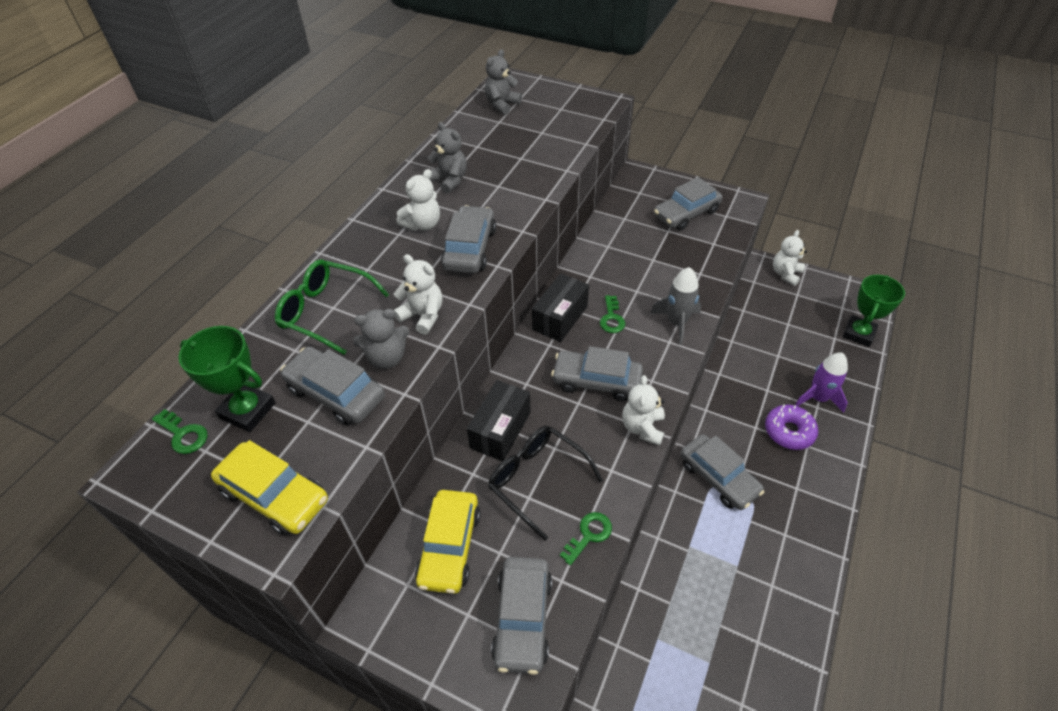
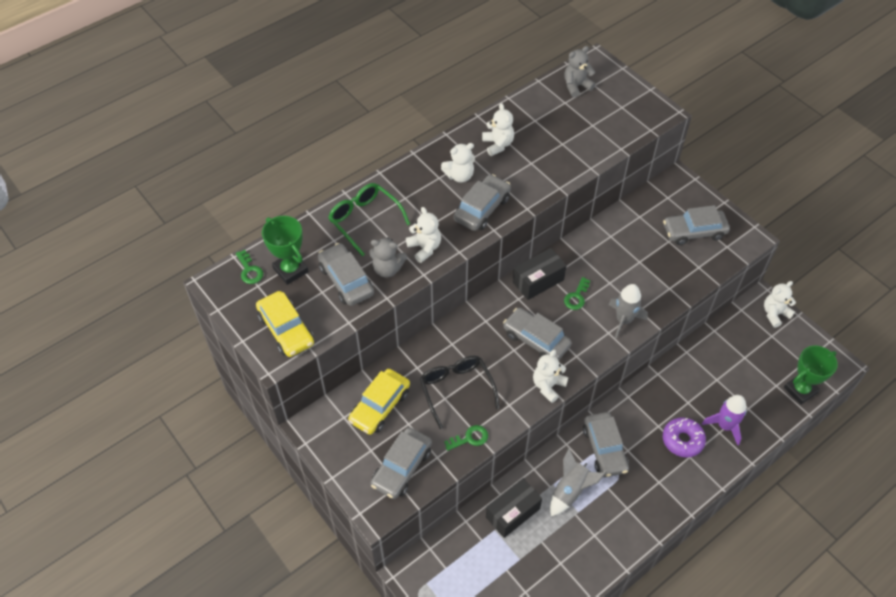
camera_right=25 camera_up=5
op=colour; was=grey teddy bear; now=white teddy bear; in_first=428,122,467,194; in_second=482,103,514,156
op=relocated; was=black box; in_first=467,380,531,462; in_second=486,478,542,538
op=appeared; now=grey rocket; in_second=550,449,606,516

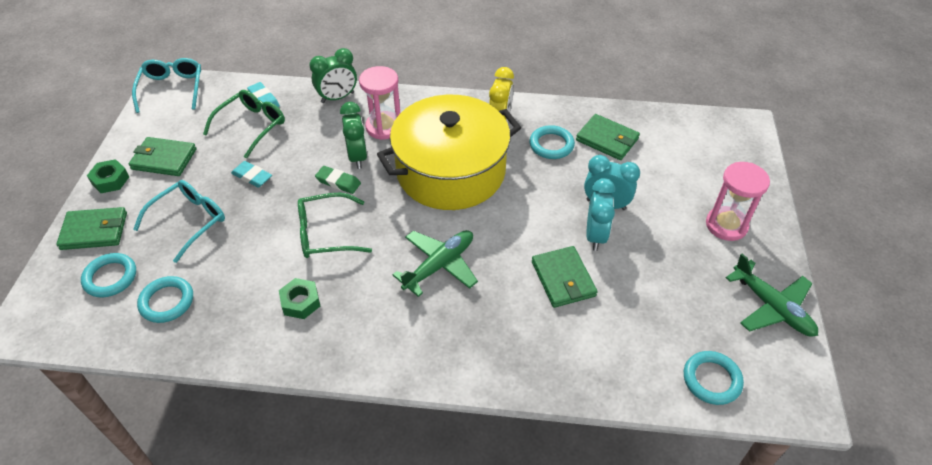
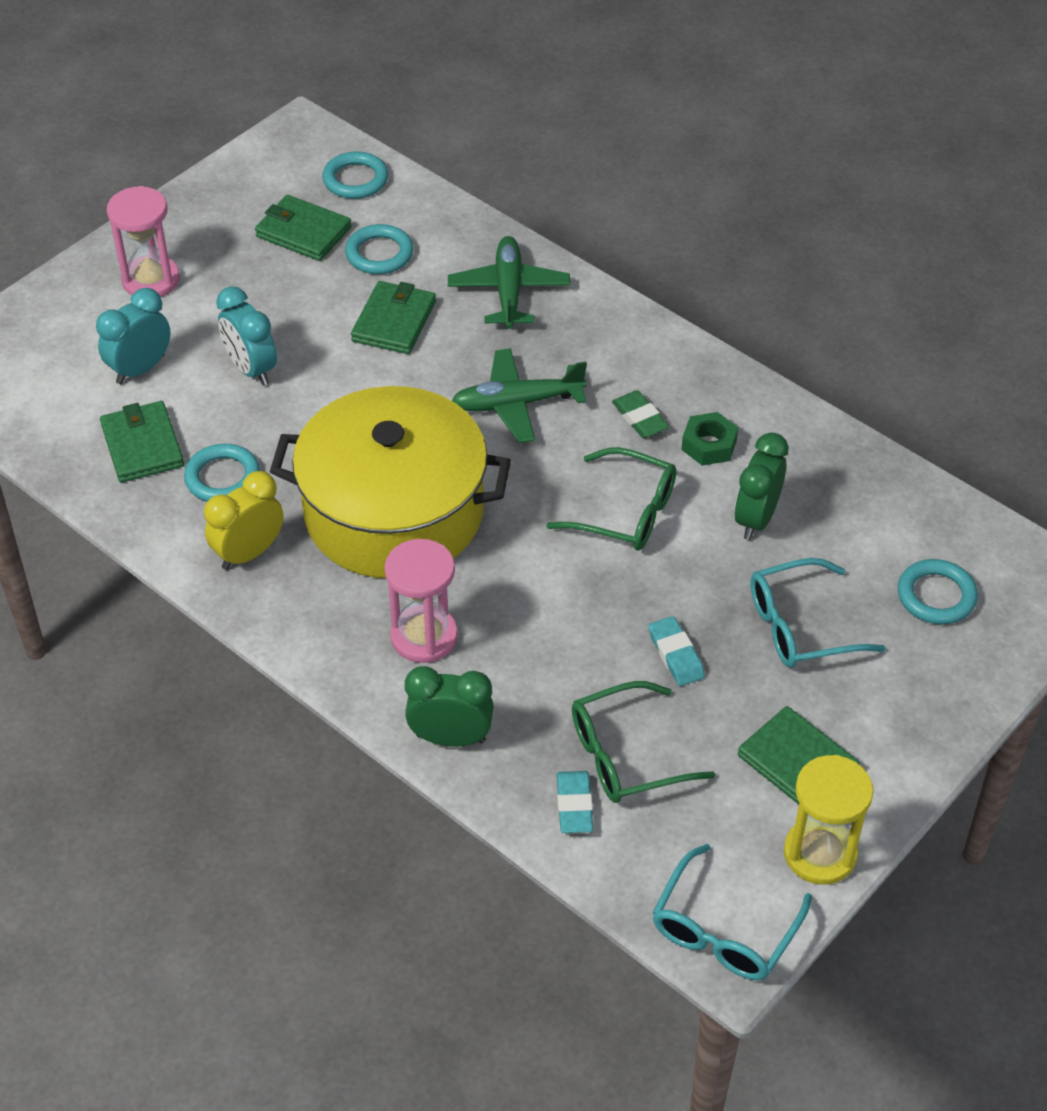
camera_right=-145 camera_up=0
op=relocated; was=green wallet; in_first=56,207,127,250; in_second=255,195,351,261
op=missing; was=green nut; in_first=87,159,129,193
op=relocated; was=turquoise ring; in_first=137,276,193,323; in_second=345,224,413,274
op=relocated; was=green eraser; in_first=315,166,361,194; in_second=612,390,669,438
op=relocated; was=green clock; in_first=340,102,368,169; in_second=734,432,789,540
op=relocated; was=turquoise clock; in_first=586,178,615,251; in_second=96,288,170,384
op=relocated; was=green plane; in_first=726,254,818,337; in_second=448,236,570,329
op=appeared; now=yellow hourglass; in_second=784,755,873,885

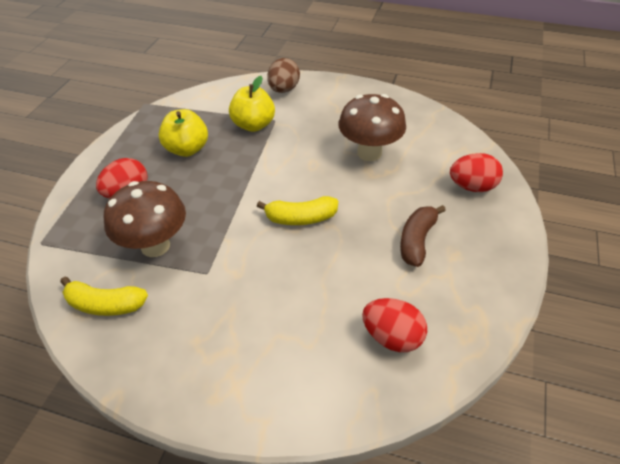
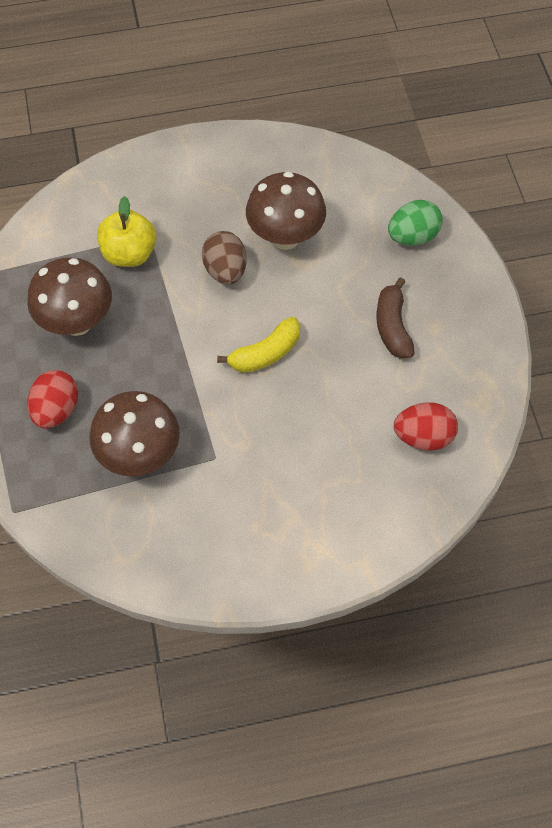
camera_right=-30 camera_up=15
op=missing; was=yellow banana; in_first=60,276,148,316
op=exchanged; was=yellow apple; now=brown mushroom; in_first=159,109,208,157; in_second=27,257,112,336
op=relocated; was=brown egg; in_first=267,58,300,93; in_second=202,231,247,285
op=colour; was=red egg; now=green egg; in_first=450,153,503,192; in_second=388,200,443,246

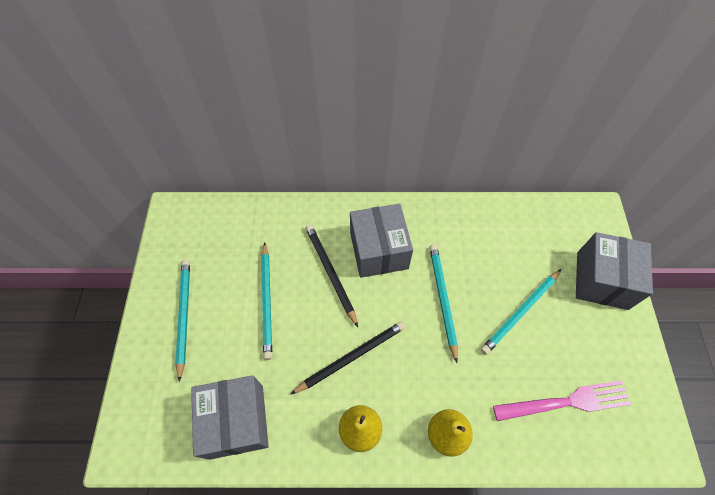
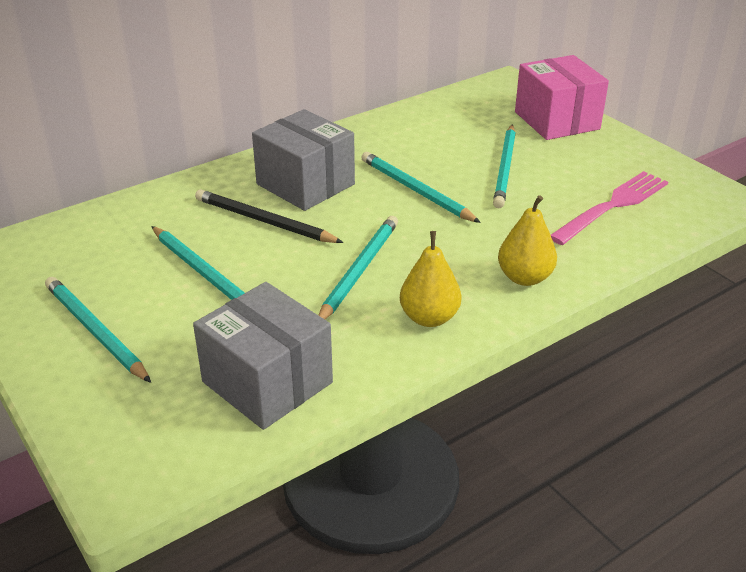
camera_right=-35 camera_up=-25
op=colour; was=black pencil; now=turquoise pencil; in_first=290,321,406,395; in_second=319,216,398,319
op=colour; was=grey box; now=pink box; in_first=576,232,653,310; in_second=515,55,609,140

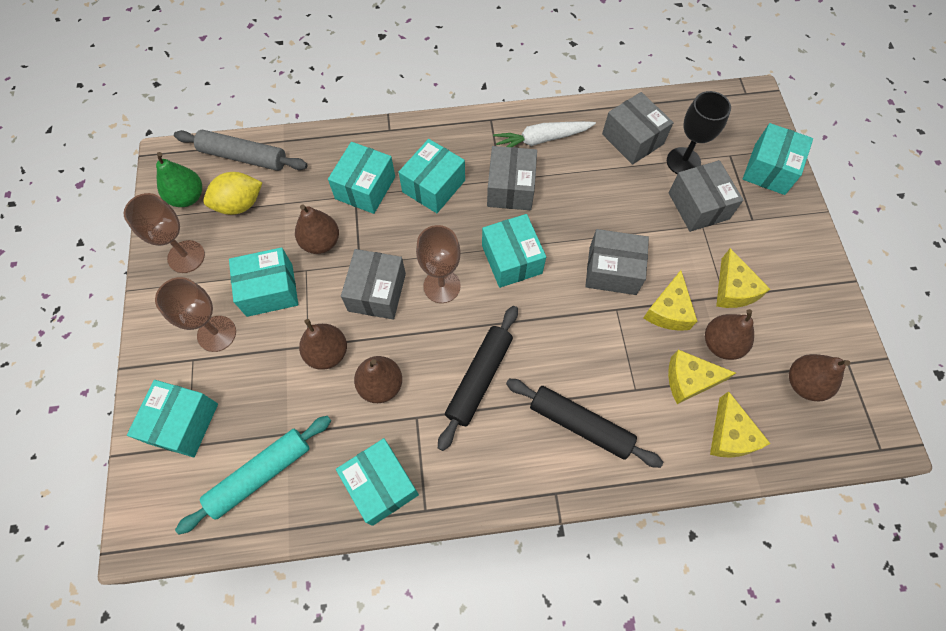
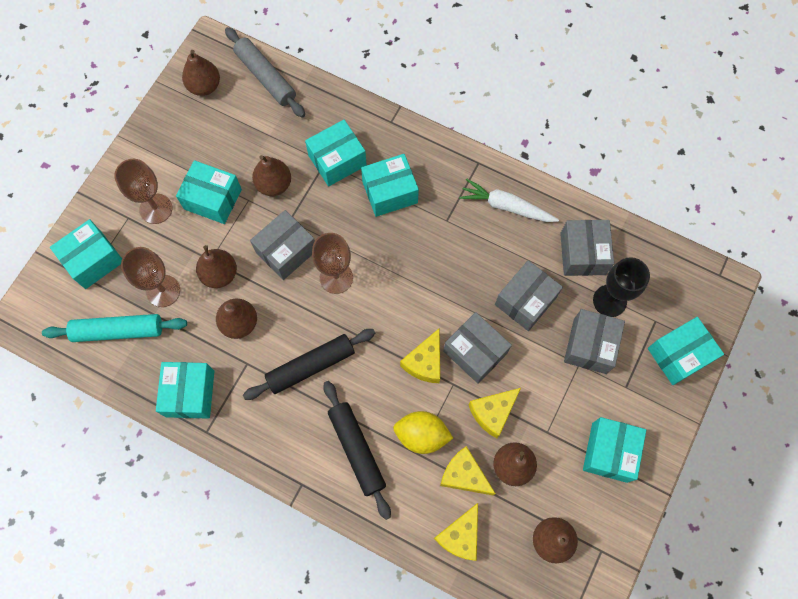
camera_right=35 camera_up=5
op=relocated; was=brown goblet; in_first=124,193,205,273; in_second=121,247,180,307
op=colour; was=green pear; now=brown pear; in_first=156,152,202,207; in_second=182,50,220,96
op=relocated; was=yellow lemon; in_first=203,172,263,215; in_second=393,411,453,454
op=relocated; was=turquoise box; in_first=482,214,546,288; in_second=583,417,646,483
op=relocated; was=grey box; in_first=487,146,537,210; in_second=495,260,563,331
op=relocated; was=yellow cheese; in_first=716,248,770,308; in_second=400,329,440,383

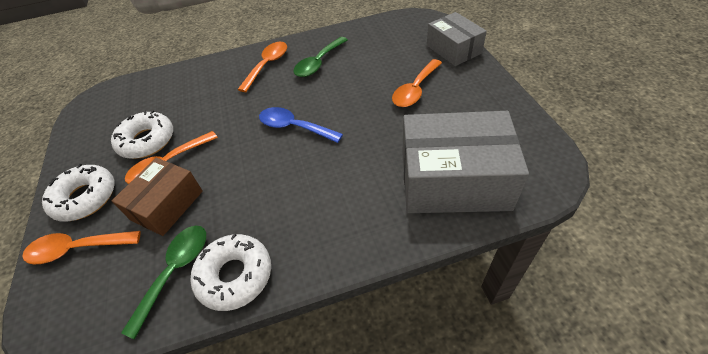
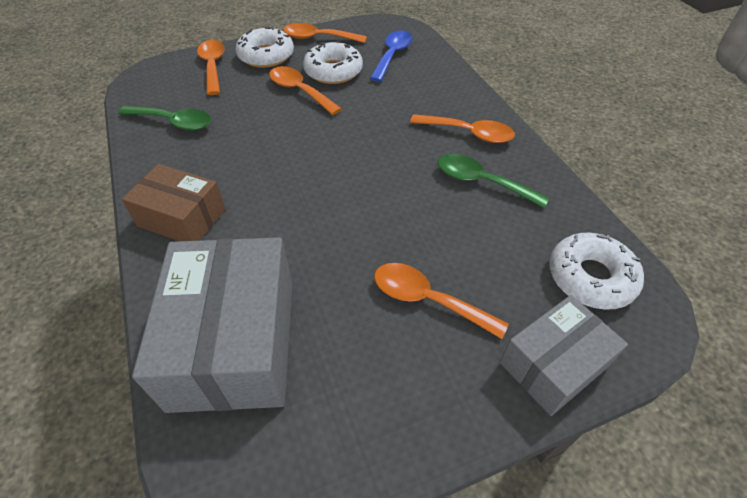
camera_right=80 camera_up=0
op=relocated; was=brown box; in_first=112,158,203,236; in_second=122,164,226,241
op=relocated; was=white donut; in_first=191,234,271,311; in_second=549,233,644,310
op=relocated; was=blue spoon; in_first=259,107,343,143; in_second=370,30,413,82
op=appeared; now=orange spoon; in_second=283,23,367,43

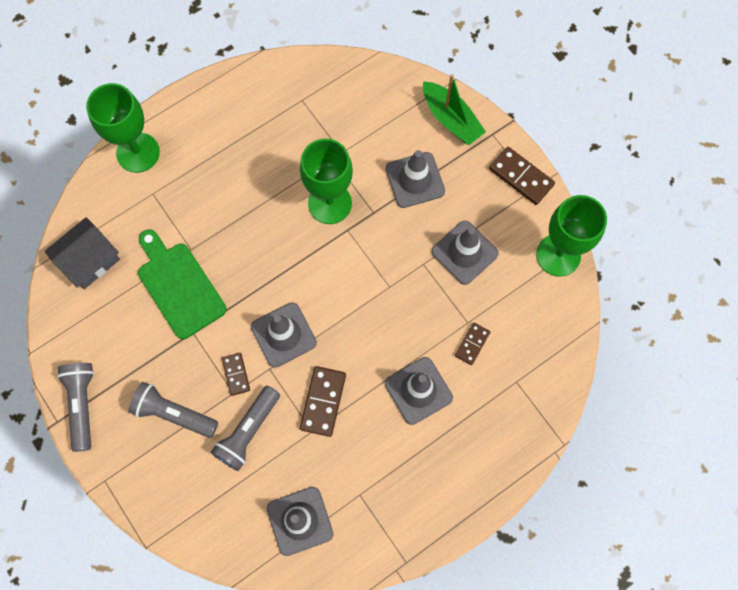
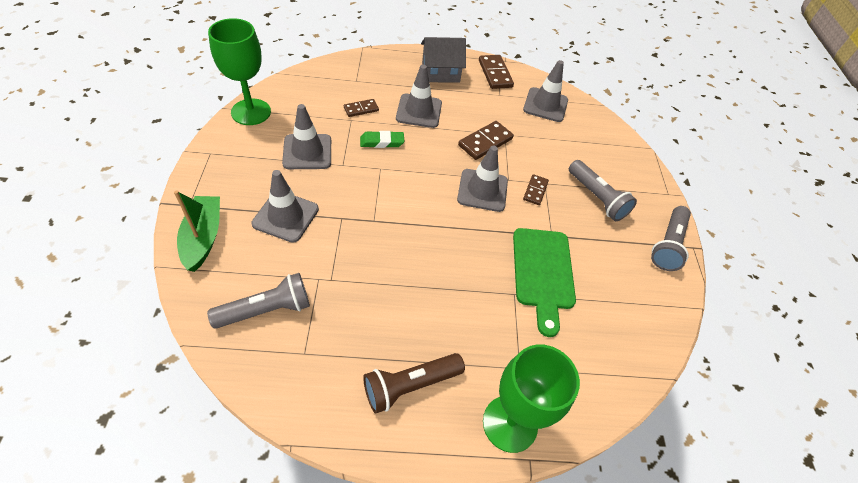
camera_right=-150 camera_up=-20
op=relocated; was=grey house; in_first=45,217,120,289; in_second=421,37,466,83
op=relocated; was=grey flashlight; in_first=211,386,280,471; in_second=207,273,310,329
op=missing; was=green goblet; in_first=300,139,353,224
op=relocated; was=brown domino; in_first=489,147,555,205; in_second=479,55,514,89
op=appeared; now=green eraser; in_second=360,131,404,148
op=appeared; now=brown flashlight; in_second=363,353,465,414

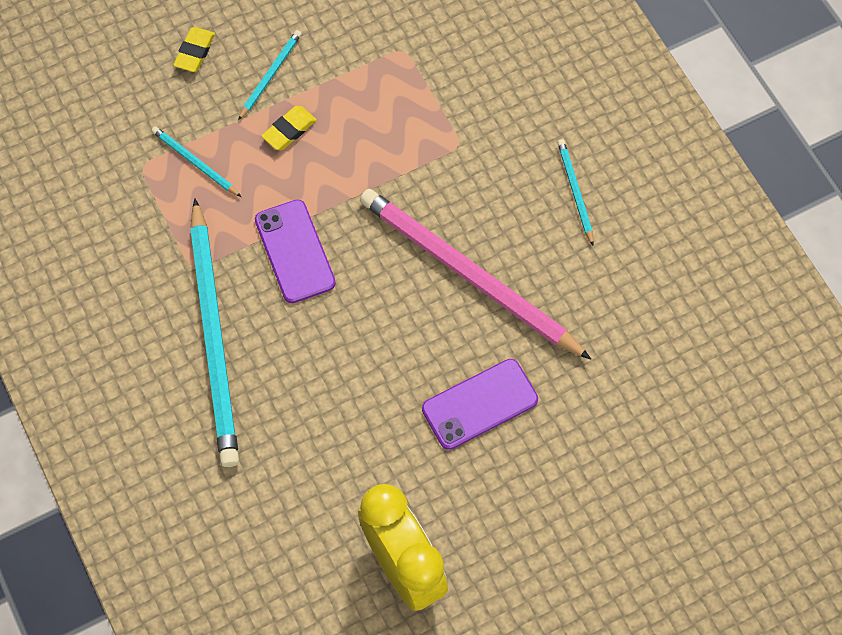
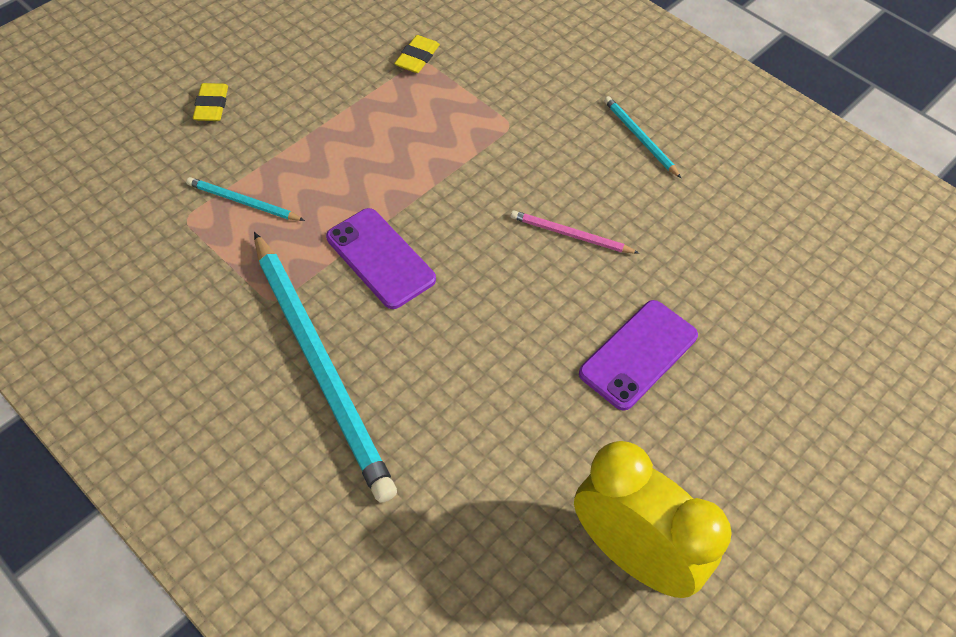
camera_right=-20 camera_up=-10
op=missing; was=turquoise pencil; in_first=238,30,302,120
op=relocated; was=yellow eraser; in_first=261,106,317,150; in_second=394,35,440,73
op=size; was=pink pencil; in_first=360,189,591,359; in_second=511,210,639,254; ratio=0.43

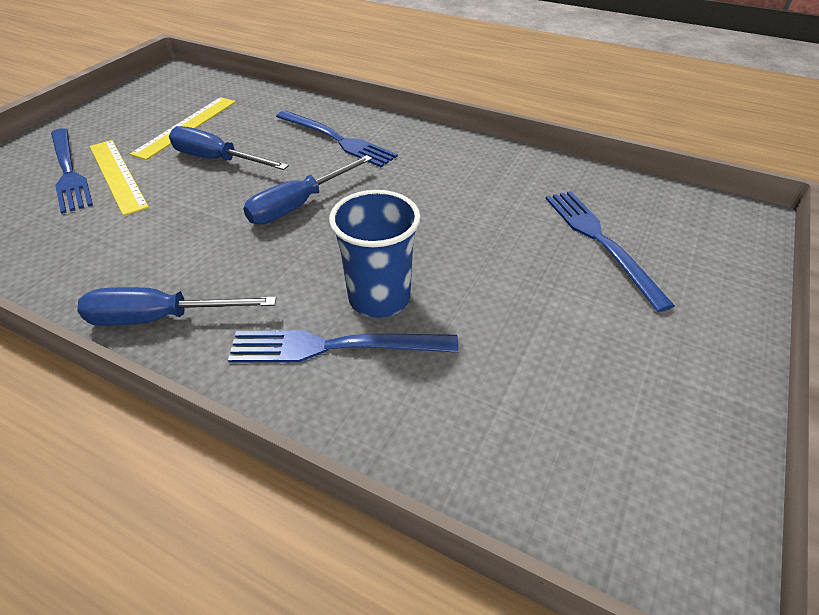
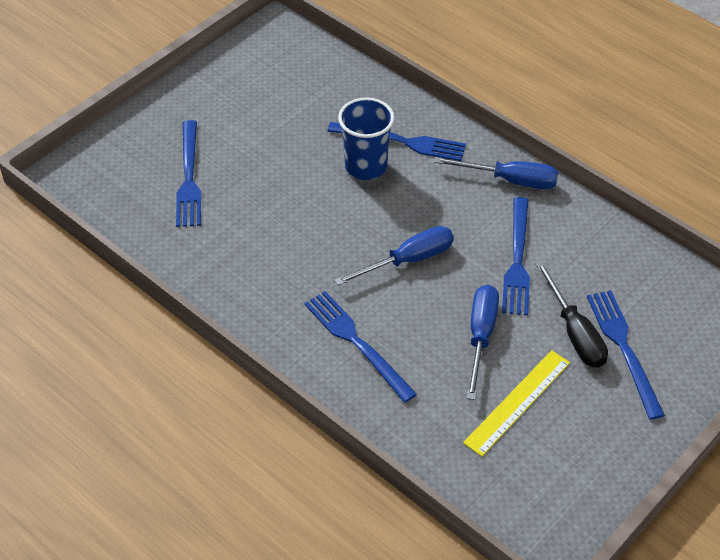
camera_right=-165 camera_up=5
op=exchanged; was=yellow ruler; now=black screwdriver; in_first=90,140,149,216; in_second=536,261,608,368
op=spun; was=blue screwdriver; in_first=169,126,289,170; in_second=467,285,499,400; clockwise=-120
op=appeared; now=blue fork; in_second=502,197,530,315

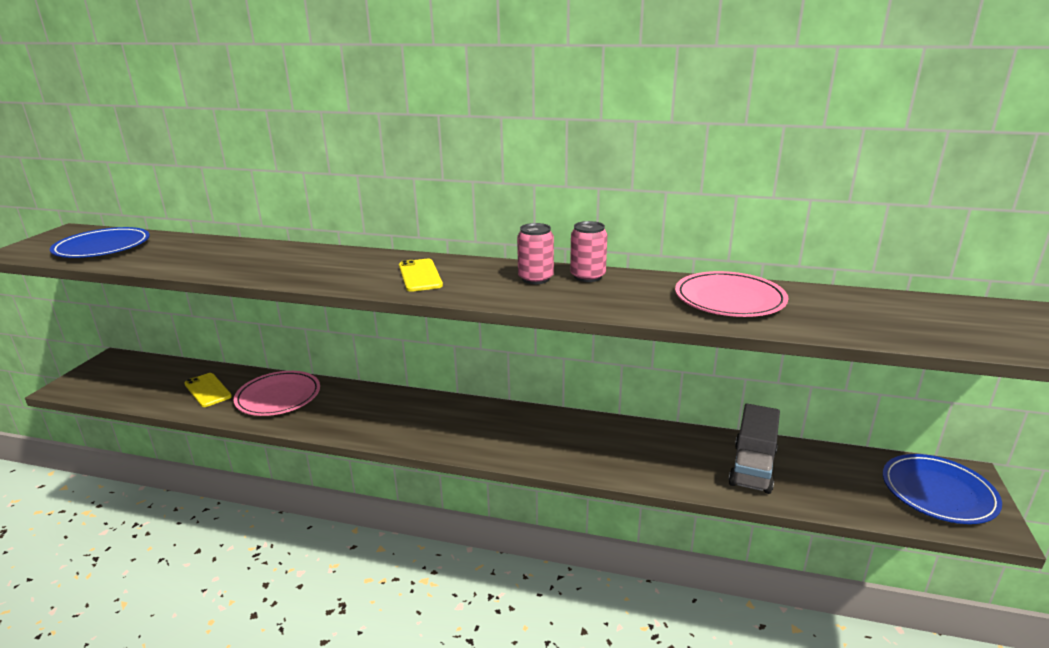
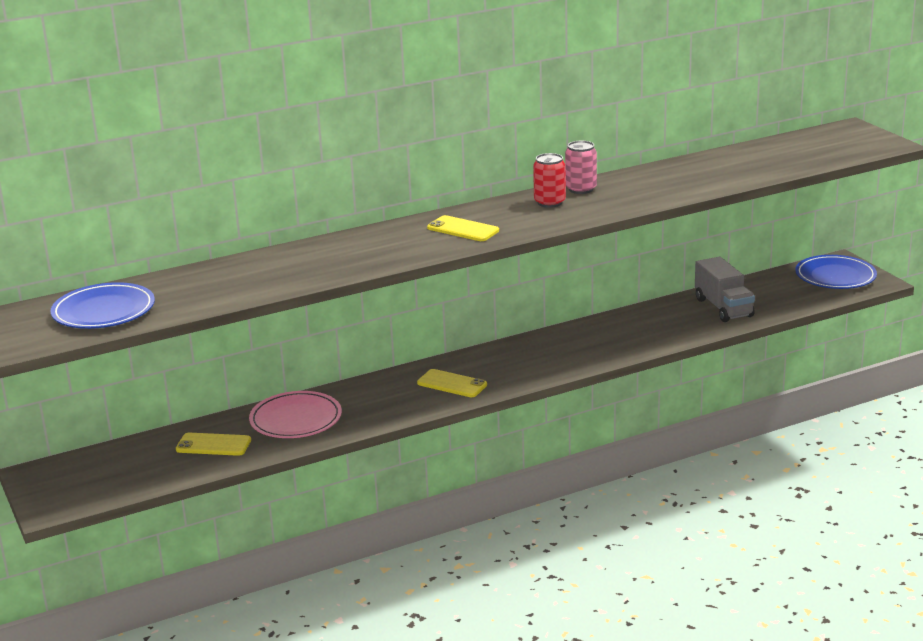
camera_right=-40 camera_up=0
op=colour; was=pink can; now=red can; in_first=517,223,554,284; in_second=533,153,566,208
op=missing; was=pink plate; in_first=675,271,788,317
op=appeared; now=yellow phone; in_second=417,369,487,397

